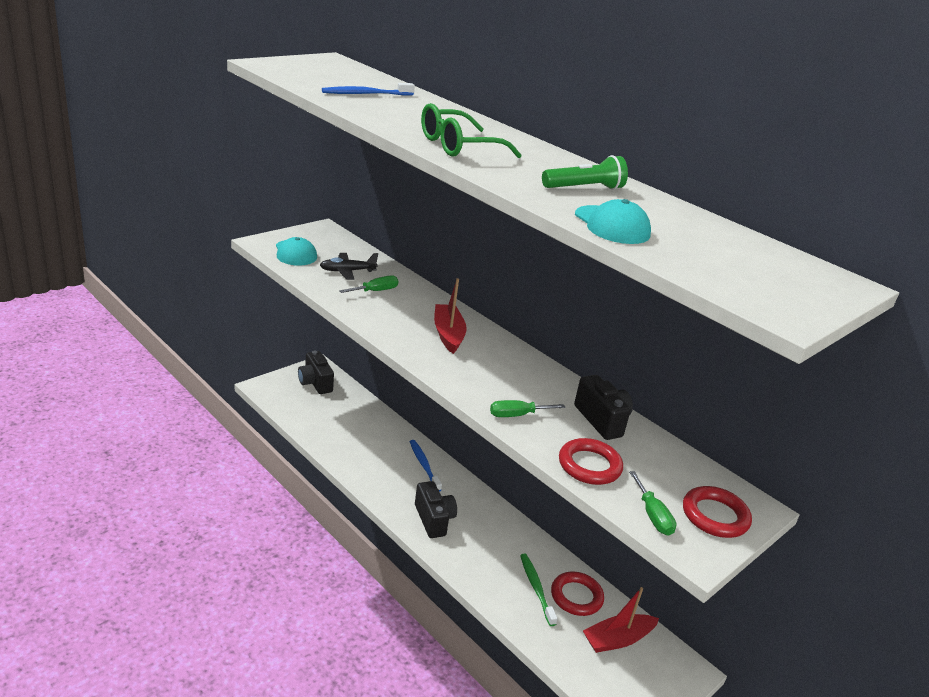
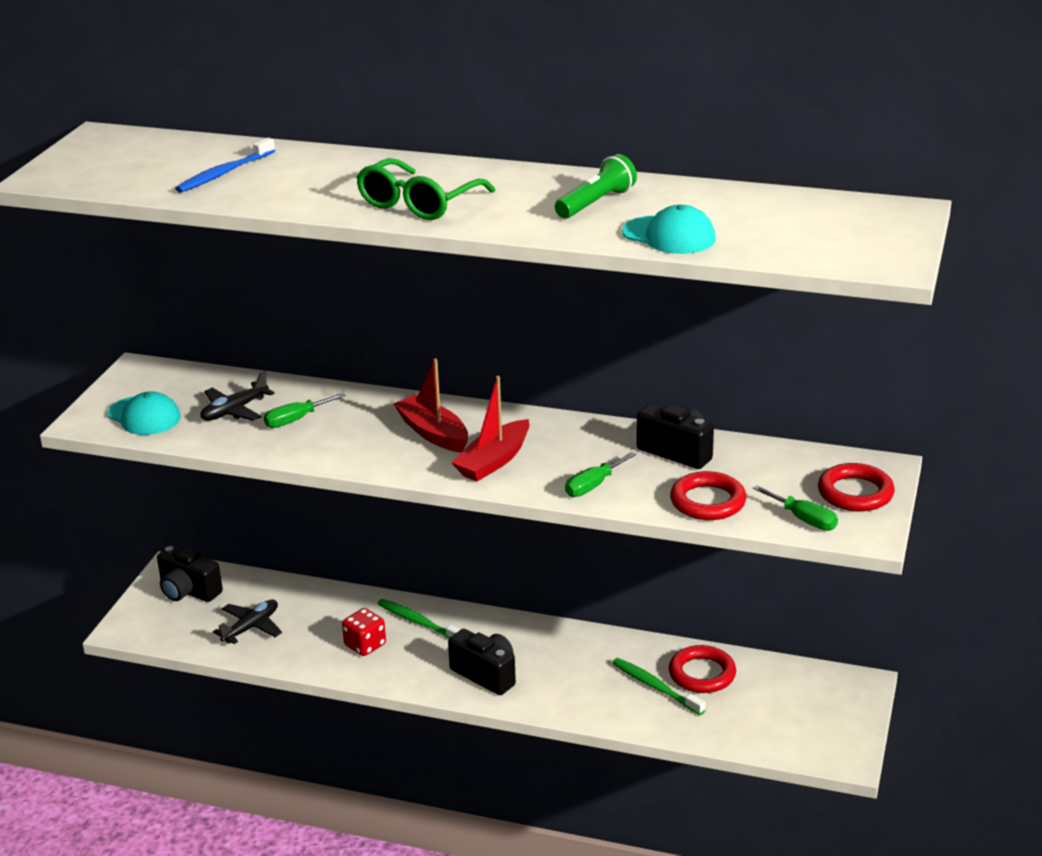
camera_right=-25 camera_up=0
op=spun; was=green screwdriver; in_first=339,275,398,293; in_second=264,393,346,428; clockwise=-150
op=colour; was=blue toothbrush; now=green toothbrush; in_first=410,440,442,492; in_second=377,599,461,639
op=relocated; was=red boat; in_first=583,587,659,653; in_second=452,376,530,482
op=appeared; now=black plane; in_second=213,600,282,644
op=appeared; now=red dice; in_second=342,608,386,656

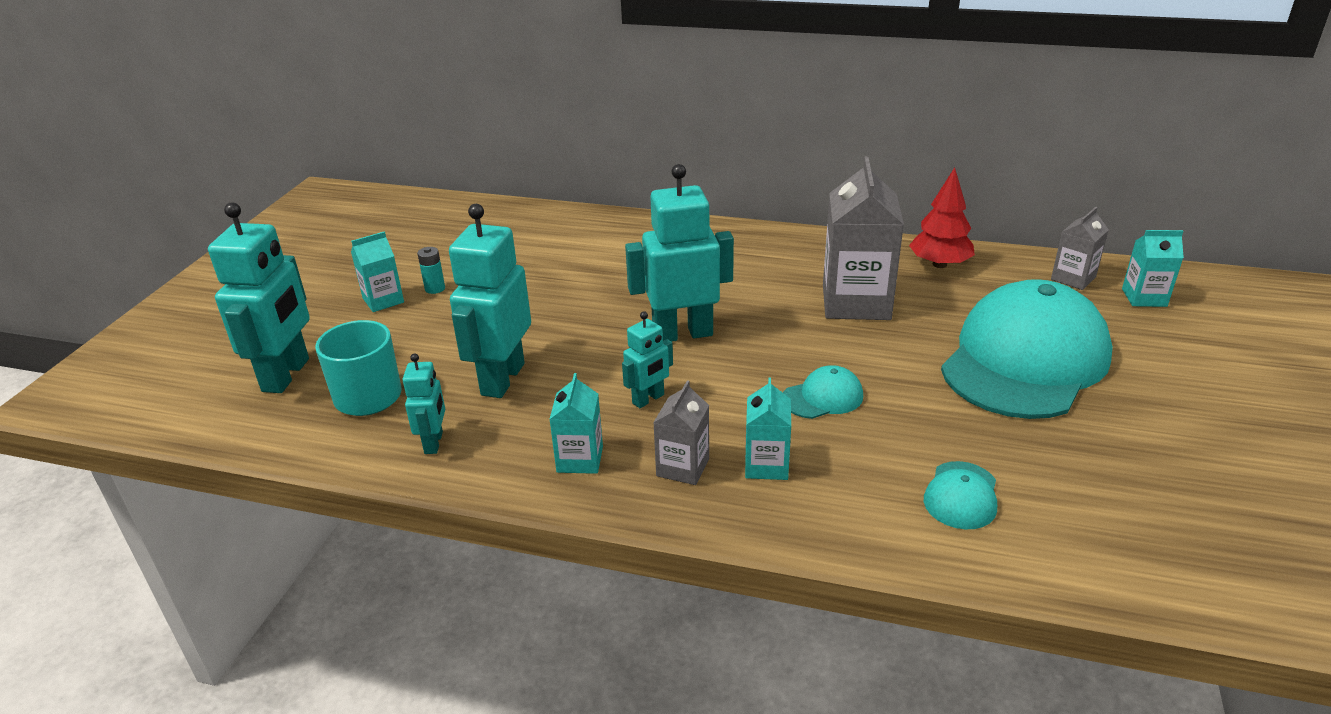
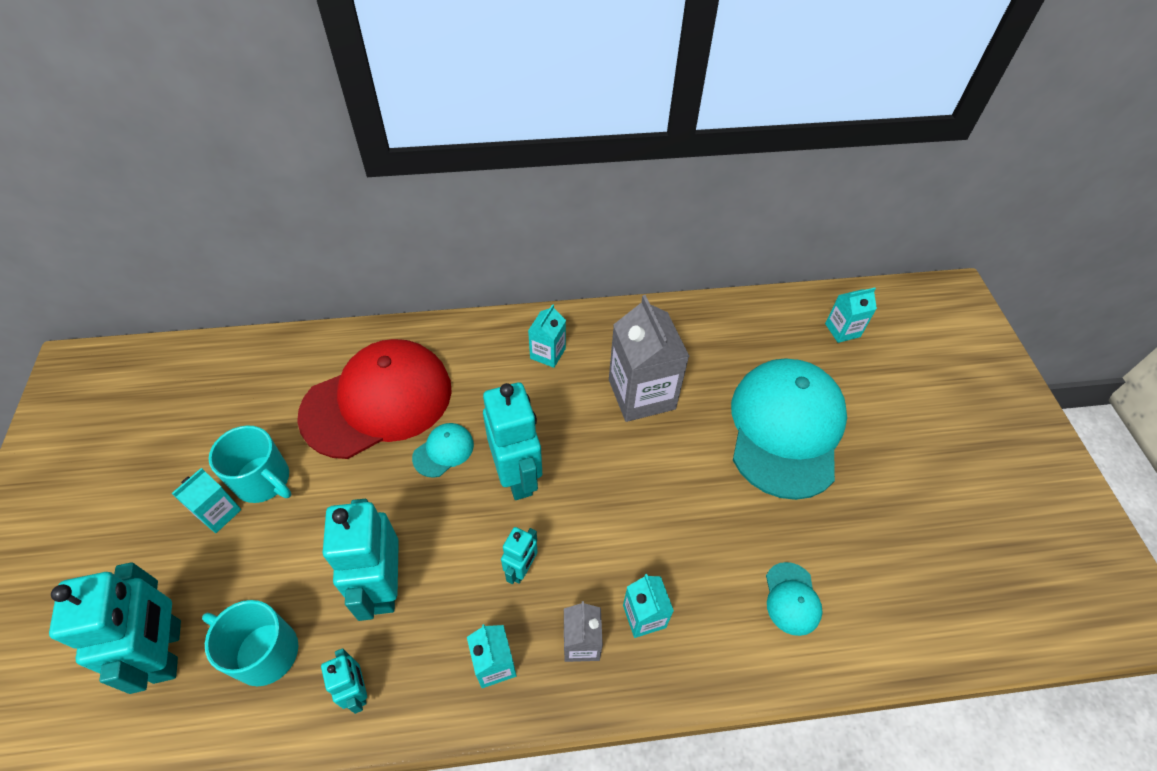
camera_right=-25 camera_up=20
op=exchanged; was=turquoise battery; now=turquoise mug; in_first=417,247,445,294; in_second=209,426,292,503
op=spun; was=turquoise robot; in_first=625,164,734,342; in_second=483,382,542,500; clockwise=105
op=relocated; was=turquoise cap; in_first=783,365,863,419; in_second=412,423,474,478
op=missing; was=red tree; in_first=909,167,975,268
op=missing; was=grey carton; in_first=1051,207,1109,290
op=appeared; now=red cap; in_second=297,339,452,459
op=appeared; now=turquoise carton; in_second=528,304,566,368

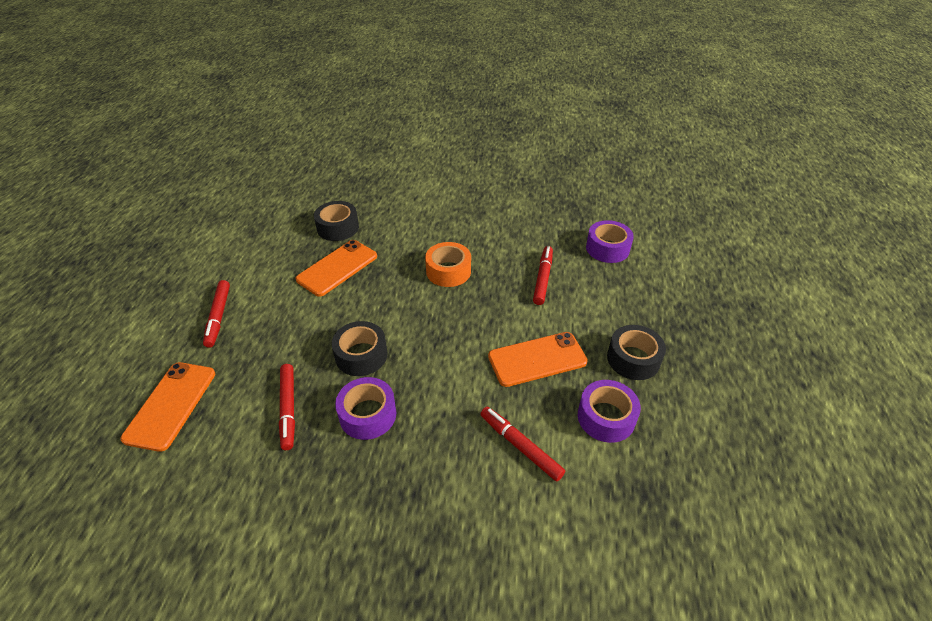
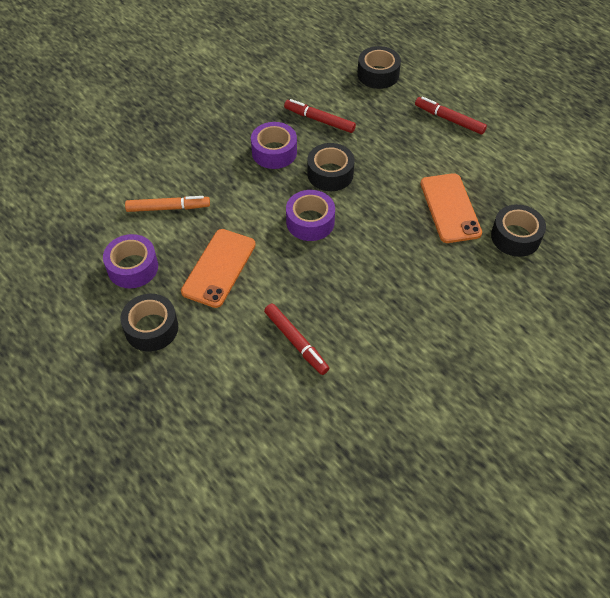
camera_right=130 camera_up=10
op=exchanged; was=orange phone; now=black tape; in_first=121,362,215,452; in_second=357,46,401,89
op=missing; was=orange tape; in_first=425,242,471,287
op=colour; was=red marker; now=orange marker; in_first=480,407,565,481; in_second=125,196,210,212
op=relocated; was=purple tape; in_first=586,220,634,263; in_second=286,190,335,241

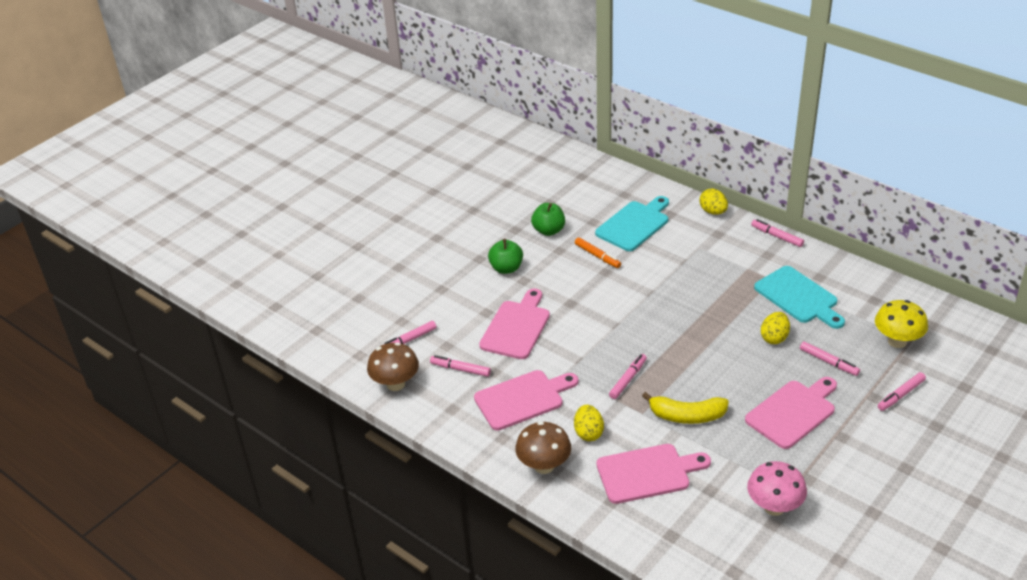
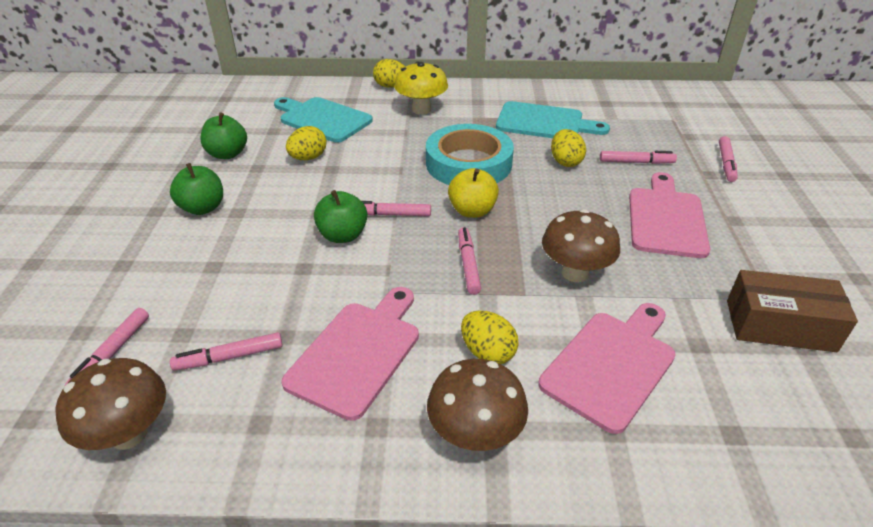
camera_right=-40 camera_up=0
op=missing; was=pink cutting board; in_first=479,288,550,359
op=exchanged; was=orange marker; now=yellow egg; in_first=575,237,621,268; in_second=286,126,326,160
op=spun; was=turquoise cutting board; in_first=595,196,669,251; in_second=274,97,373,142; clockwise=-60
op=exchanged; was=yellow banana; now=brown mushroom; in_first=642,392,729,424; in_second=542,209,620,282
op=exchanged; was=pink mushroom; now=brown box; in_first=747,461,807,516; in_second=727,270,858,352
op=relocated; was=pink marker; in_first=751,219,804,247; in_second=362,201,431,216
op=relocated; was=yellow mushroom; in_first=875,300,928,348; in_second=394,62,448,115
op=appeared; now=green apple; in_second=314,190,367,243
op=appeared; now=turquoise tape; in_second=426,124,514,185
op=appeared; now=yellow apple; in_second=448,168,499,218

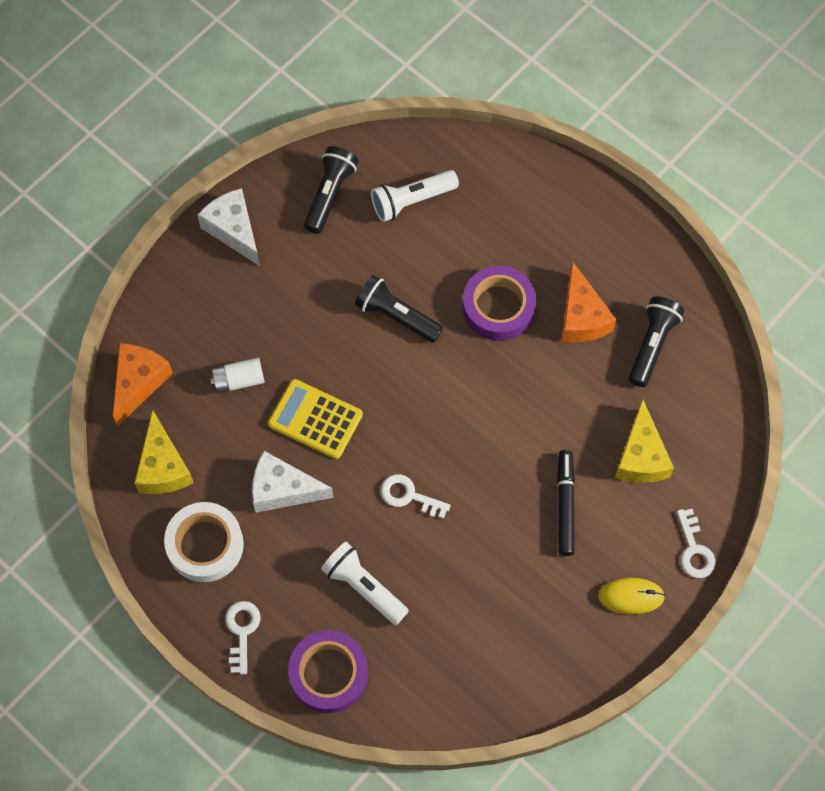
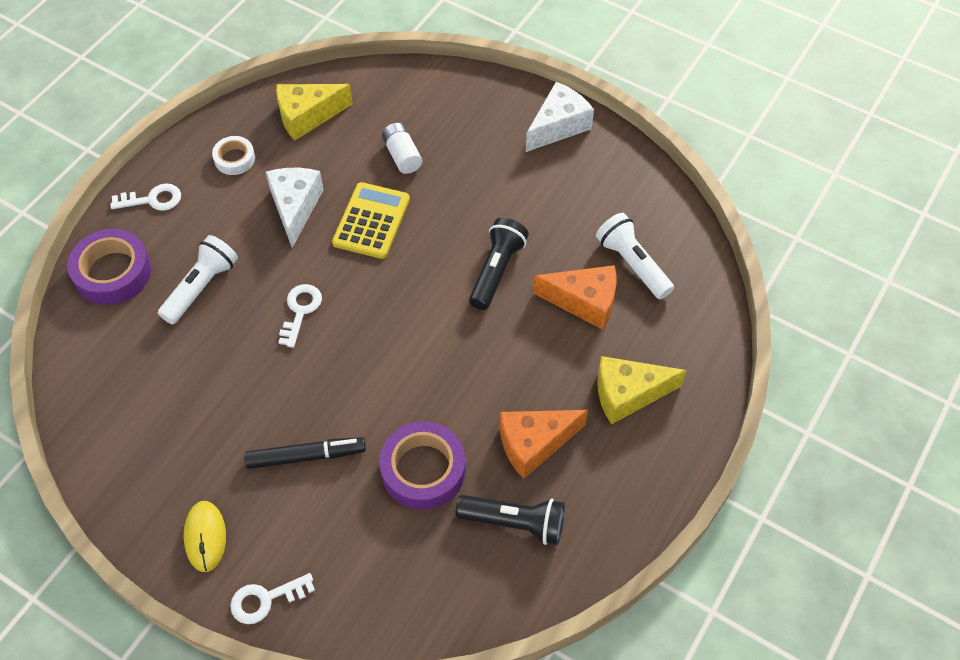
camera_right=80 camera_up=-10
op=relocated; was=orange cheese; in_first=113,343,173,426; in_second=533,265,616,330
op=size; was=white tape; in_first=164,502,244,582; in_second=212,136,255,175; ratio=0.57
op=missing; was=black flashlight; in_first=304,146,359,234
op=relocated; was=purple tape; in_first=463,266,536,341; in_second=379,421,465,510
op=relocated; was=yellow cheese; in_first=615,399,674,483; in_second=597,356,687,425

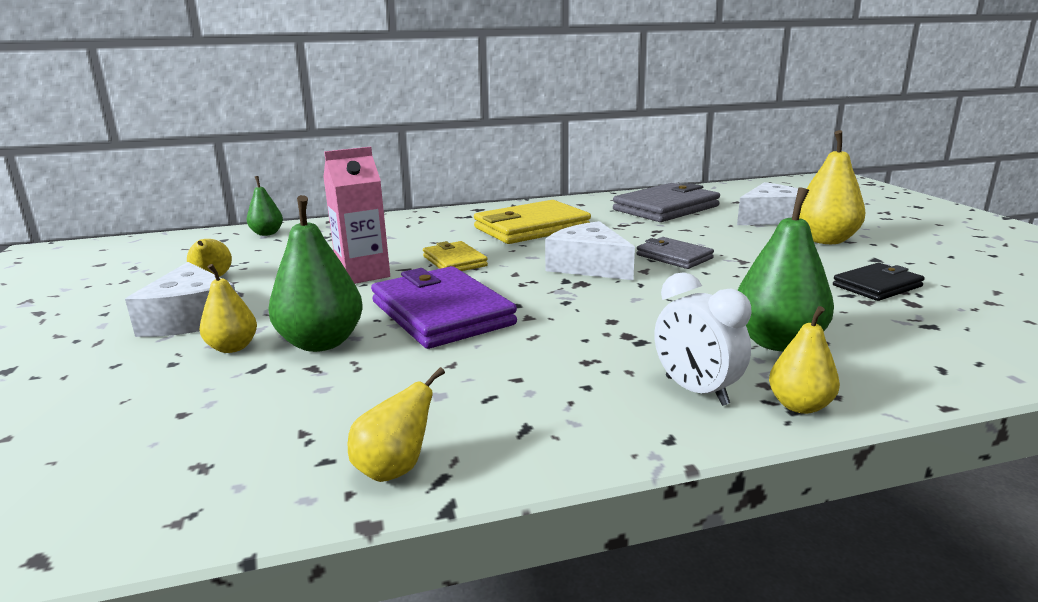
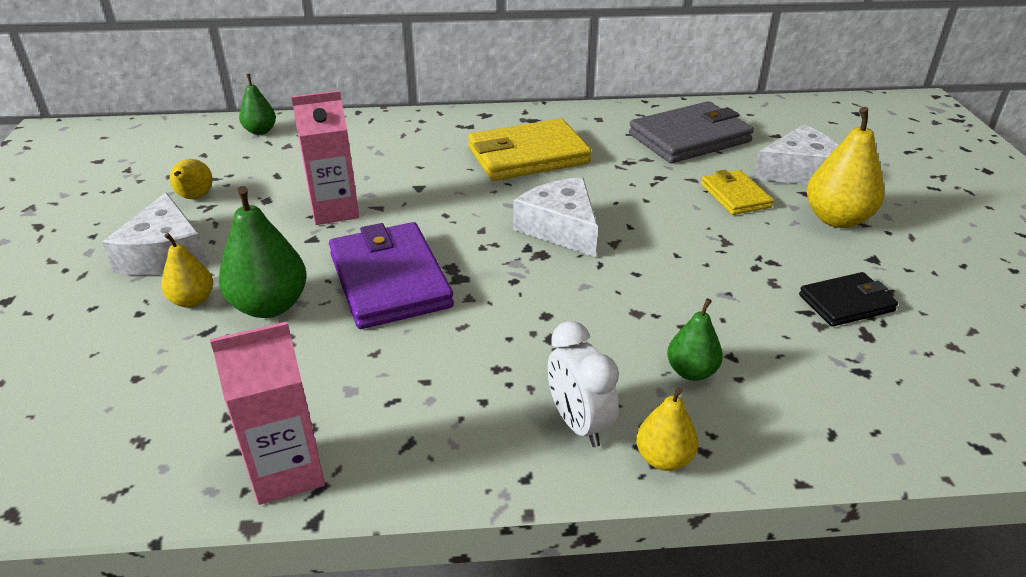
camera_right=10 camera_up=15
op=exchanged; was=yellow pear; now=pink carton; in_first=348,367,445,482; in_second=210,321,325,505
op=relocated; was=yellow wallet; in_first=423,241,488,271; in_second=701,170,774,215
op=missing; was=grey wallet; in_first=636,237,714,269
op=size; was=green pear; in_first=738,187,834,351; in_second=667,298,723,381; ratio=0.59

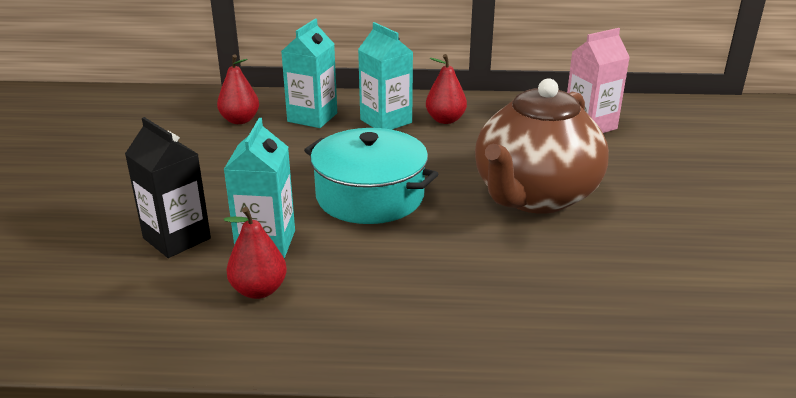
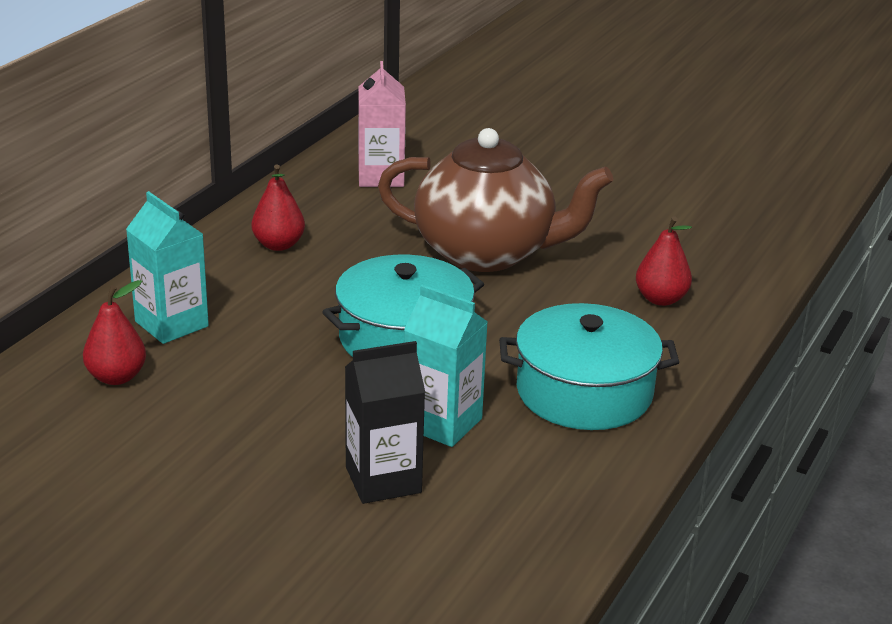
camera_right=-65 camera_up=0
op=relocated; was=red pear; in_first=224,207,287,299; in_second=636,216,692,306
op=missing; was=turquoise carton; in_first=358,22,413,130
op=spun; was=brown teapot; in_first=475,78,609,214; in_second=378,128,613,272; clockwise=-45
op=appeared; now=turquoise pot; in_second=499,303,679,430

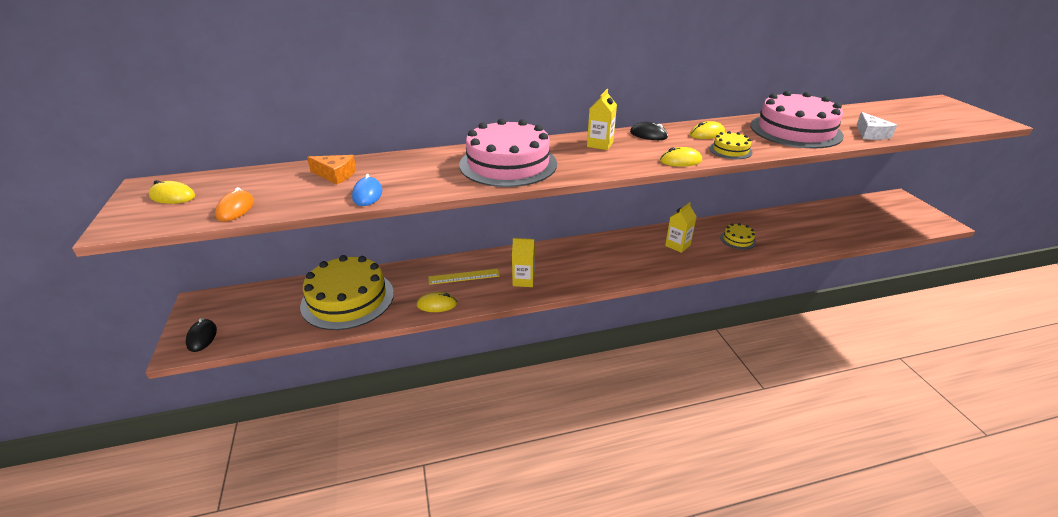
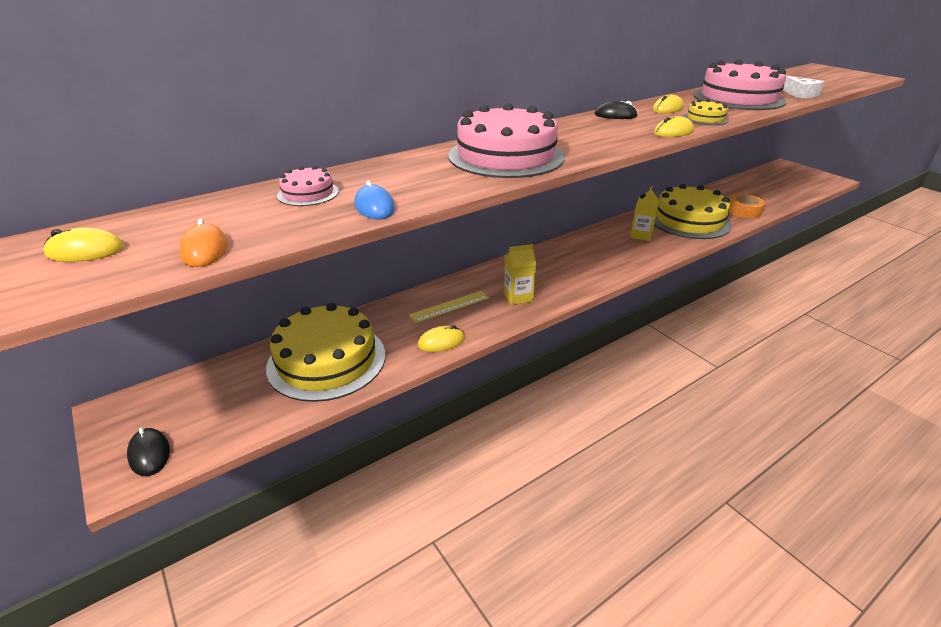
camera_right=-20 camera_up=0
op=exchanged; was=orange cheese; now=pink cake; in_first=307,155,356,184; in_second=277,166,339,206
op=missing; was=yellow carton; in_first=587,89,617,150
op=size; was=yellow cake; in_first=720,223,756,250; in_second=654,184,732,239; ratio=2.25
op=appeared; now=orange tape; in_second=729,194,765,218

